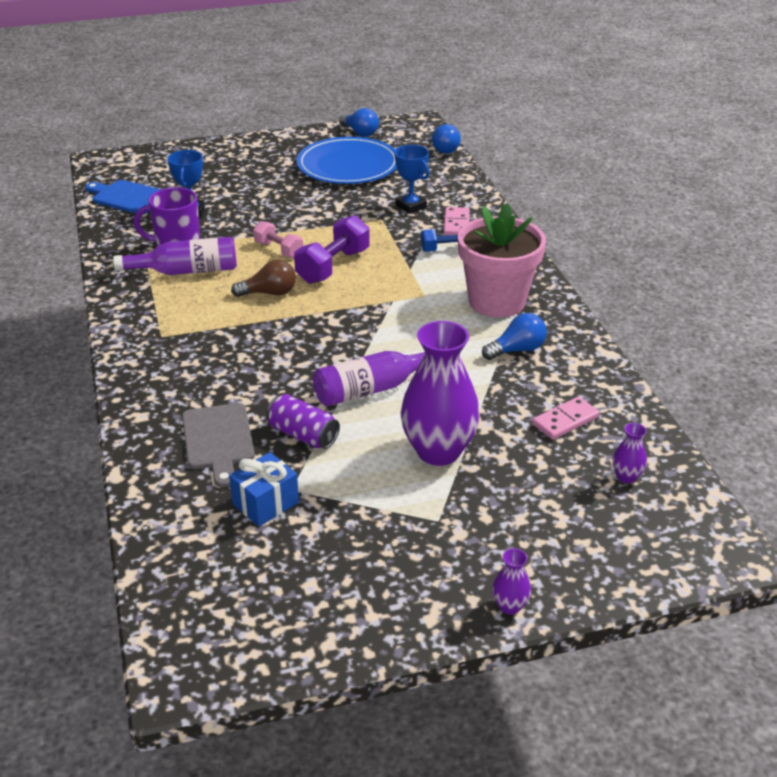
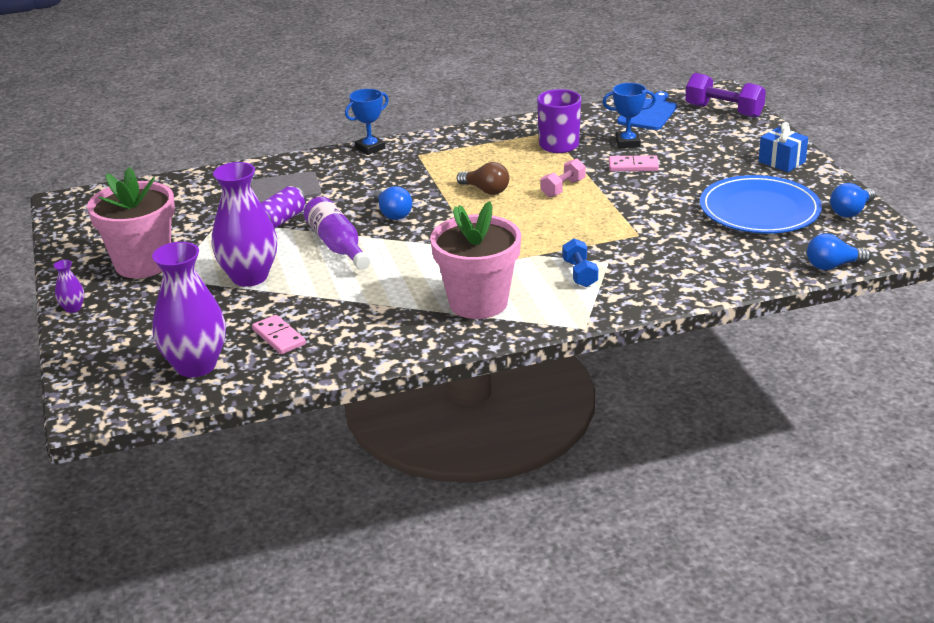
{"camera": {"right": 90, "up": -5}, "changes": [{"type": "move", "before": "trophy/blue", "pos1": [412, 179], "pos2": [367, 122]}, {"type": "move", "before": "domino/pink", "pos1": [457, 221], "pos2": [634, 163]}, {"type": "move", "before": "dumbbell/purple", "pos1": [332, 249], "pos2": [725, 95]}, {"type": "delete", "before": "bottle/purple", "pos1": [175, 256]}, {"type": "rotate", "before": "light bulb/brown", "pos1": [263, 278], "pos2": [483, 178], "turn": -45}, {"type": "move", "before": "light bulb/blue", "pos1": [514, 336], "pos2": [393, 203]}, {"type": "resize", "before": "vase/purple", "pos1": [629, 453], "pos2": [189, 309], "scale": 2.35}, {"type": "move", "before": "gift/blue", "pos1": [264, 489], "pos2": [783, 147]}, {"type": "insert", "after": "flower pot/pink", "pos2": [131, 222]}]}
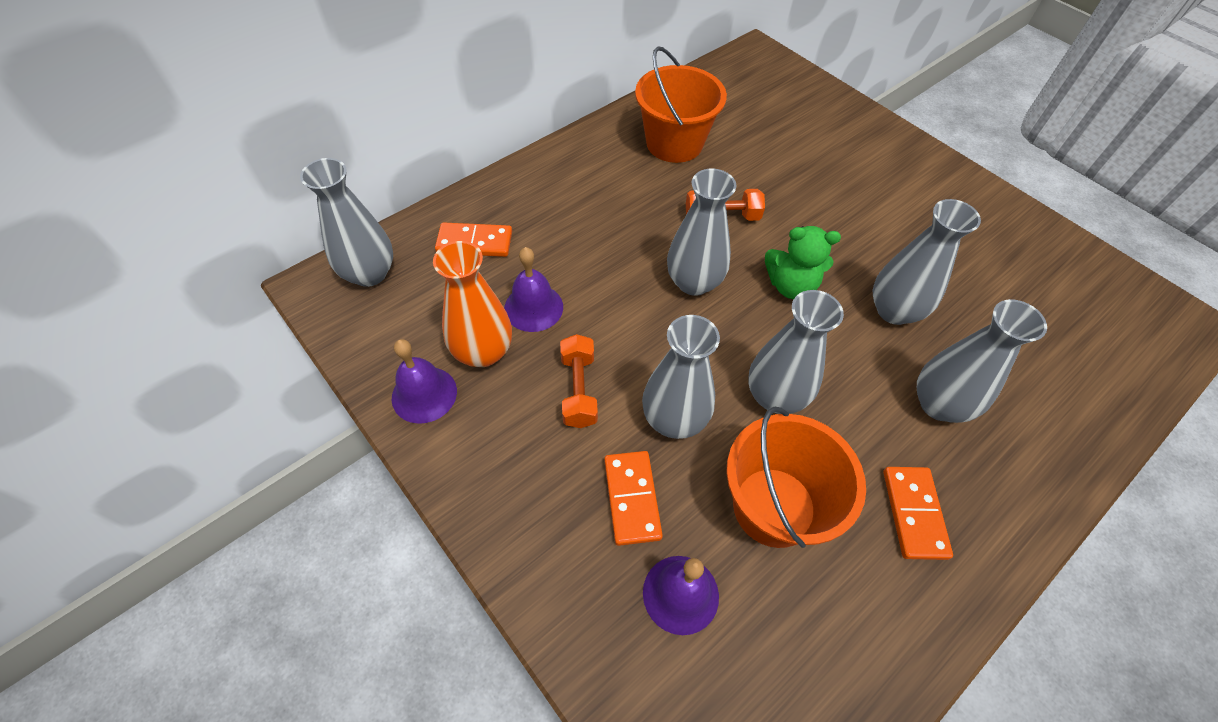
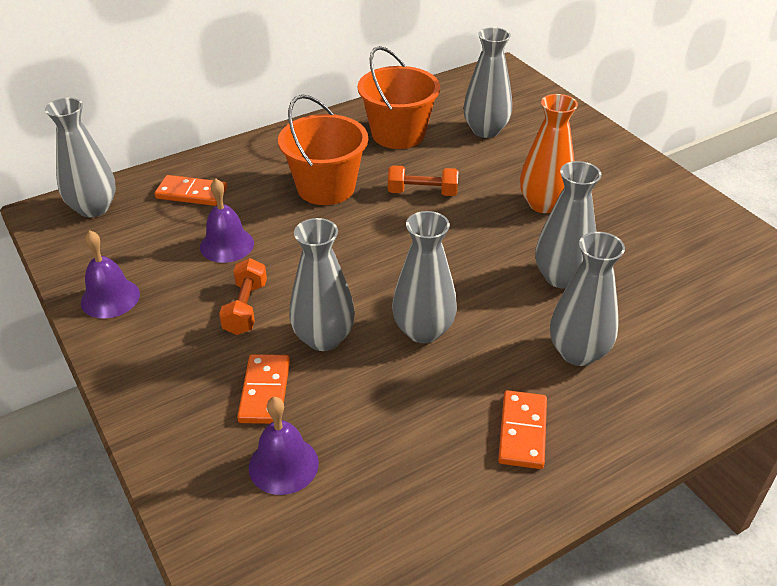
{"camera": {"right": 10, "up": -15}, "changes": [{"type": "move", "before": "vase/grey", "pos1": [702, 232], "pos2": [488, 82]}, {"type": "delete", "before": "teddy bear/green", "pos1": [803, 262]}, {"type": "move", "before": "vase/orange", "pos1": [472, 304], "pos2": [549, 153]}, {"type": "move", "before": "bucket/orange", "pos1": [796, 477], "pos2": [323, 150]}]}
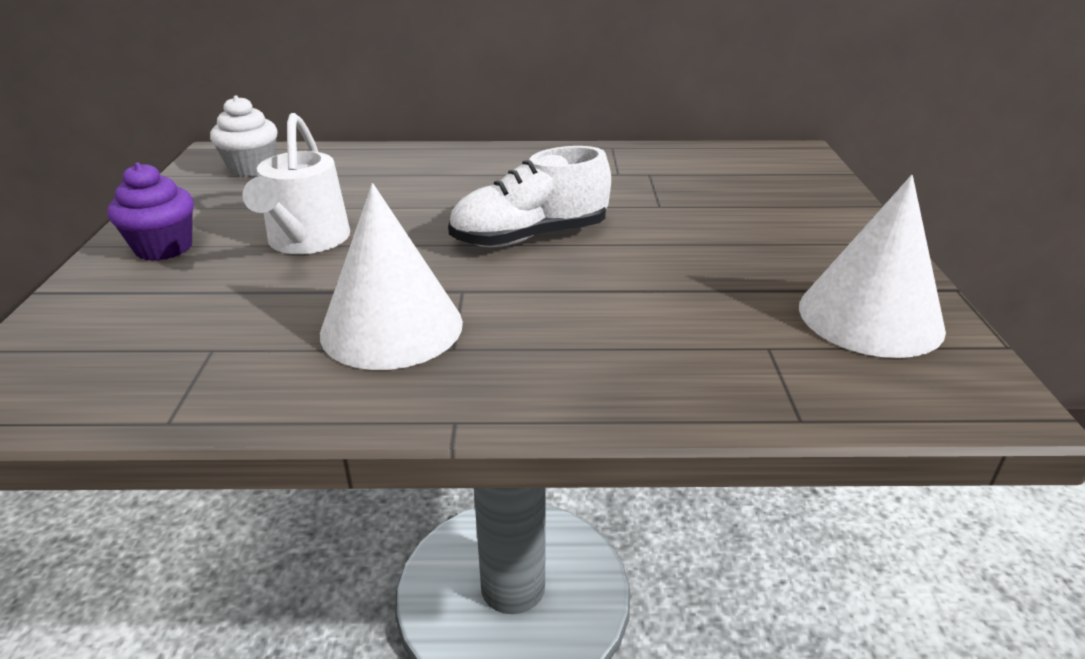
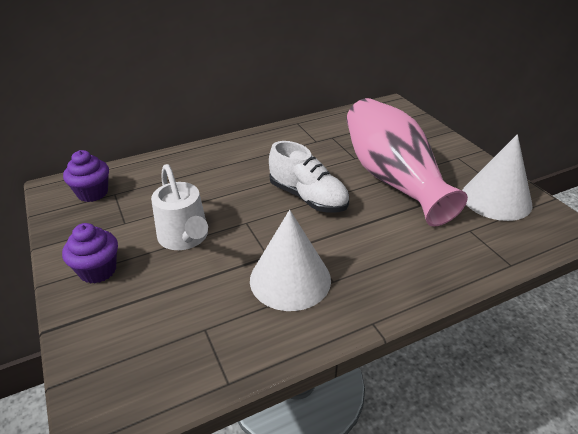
{"camera": {"right": -25, "up": 5}, "changes": [{"type": "recolor", "before": "cupcake/white", "after": "cupcake/purple", "pos1": [244, 136], "pos2": [86, 176]}, {"type": "rotate", "before": "shoe/white", "pos1": [529, 196], "pos2": [309, 177], "turn": -90}, {"type": "insert", "after": "vase/pink", "pos2": [407, 162]}]}
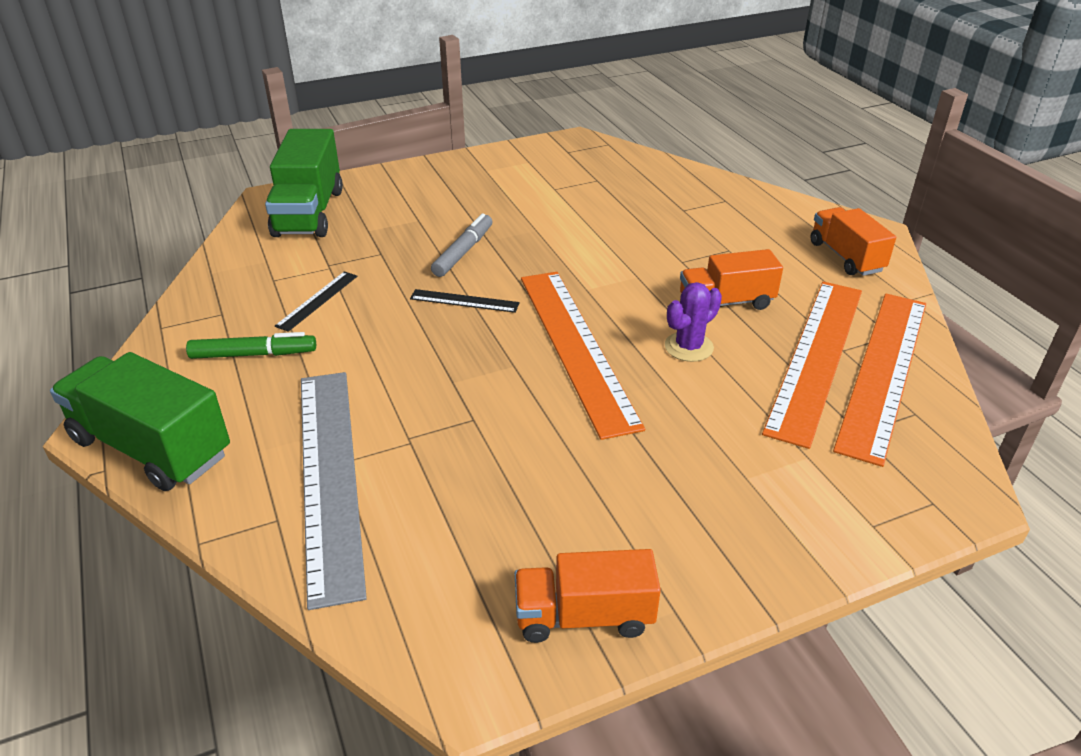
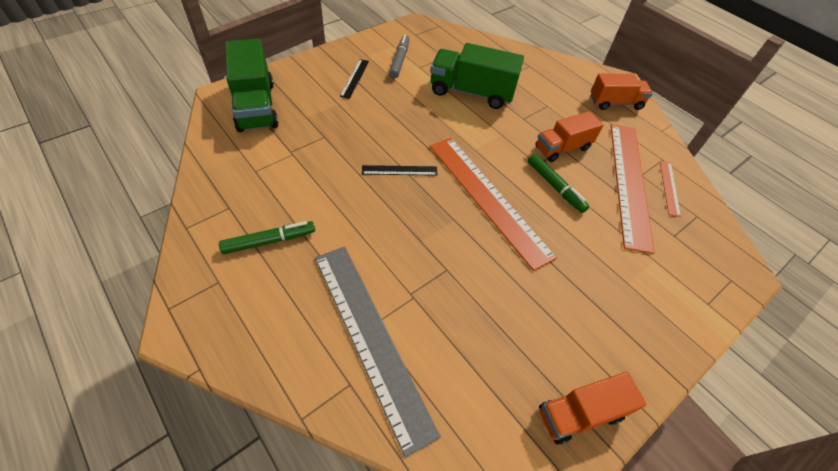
{"camera": {"right": -20, "up": 15}, "changes": [{"type": "rotate", "before": "truck/orange", "pos1": [853, 241], "pos2": [622, 91], "turn": 120}, {"type": "move", "before": "marker/grey", "pos1": [461, 245], "pos2": [399, 56]}, {"type": "move", "before": "ruler/black", "pos1": [316, 301], "pos2": [354, 79]}, {"type": "replace", "before": "cactus/purple", "after": "marker/green", "pos1": [693, 322], "pos2": [558, 183]}, {"type": "resize", "before": "ruler/orange", "pos1": [879, 380], "pos2": [670, 189], "scale": 0.43}, {"type": "move", "before": "truck/green", "pos1": [140, 421], "pos2": [477, 76]}]}
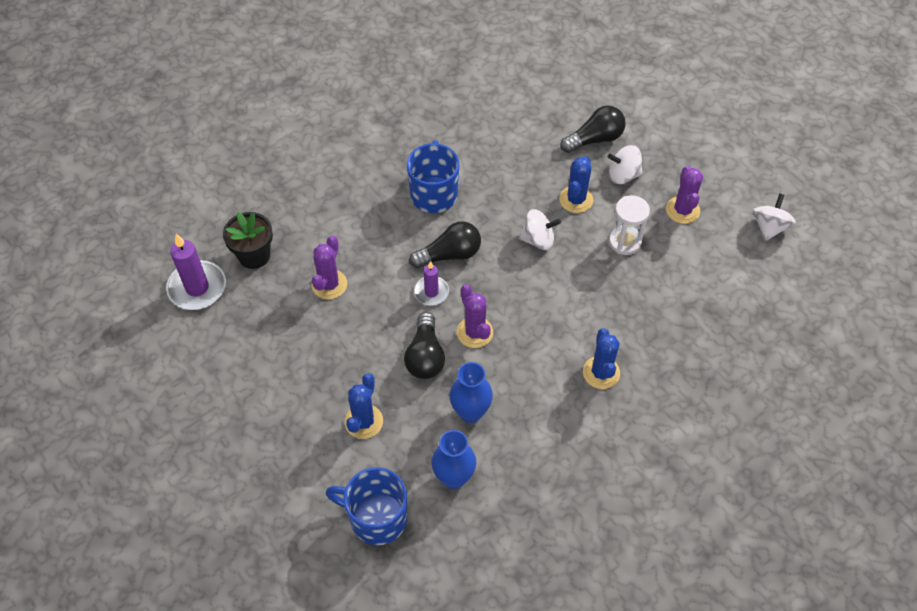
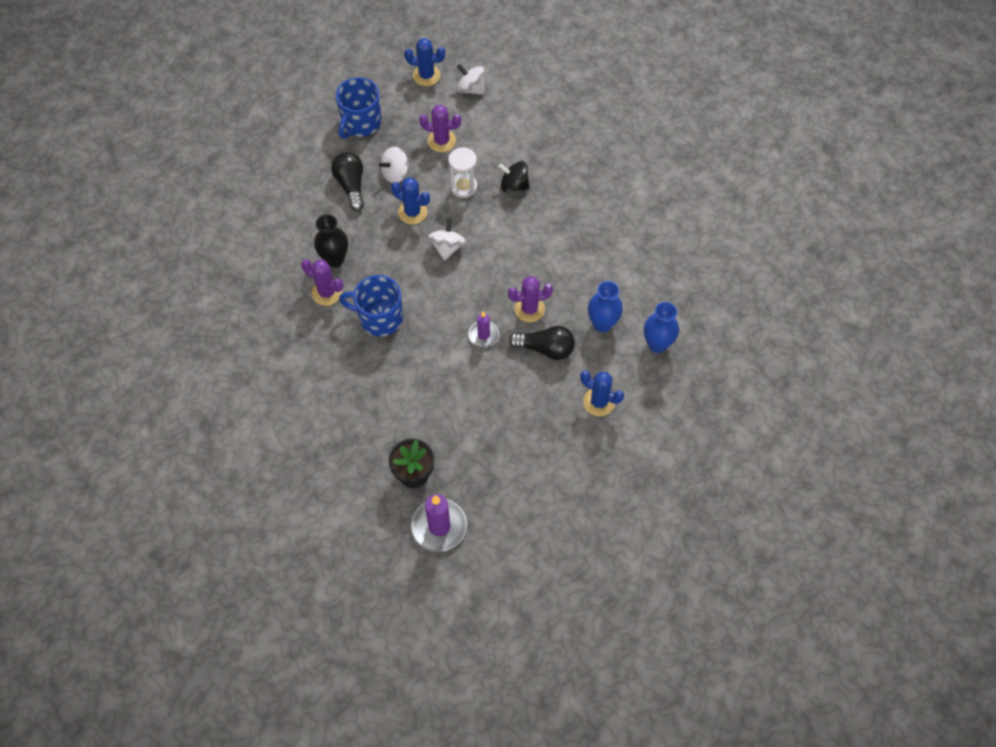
{"camera": {"right": -80, "up": 5}, "changes": [{"type": "rotate", "before": "spinning top/white", "pos1": [625, 164], "pos2": [394, 165], "turn": 45}, {"type": "delete", "before": "light bulb/black", "pos1": [445, 244]}, {"type": "move", "before": "cactus/purple", "pos1": [329, 267], "pos2": [322, 282]}, {"type": "move", "before": "cactus/blue", "pos1": [601, 358], "pos2": [424, 62]}, {"type": "move", "before": "mug/blue", "pos1": [366, 506], "pos2": [359, 108]}, {"type": "insert", "after": "spinning top/black", "pos2": [514, 176]}, {"type": "insert", "after": "vase/black", "pos2": [331, 240]}]}
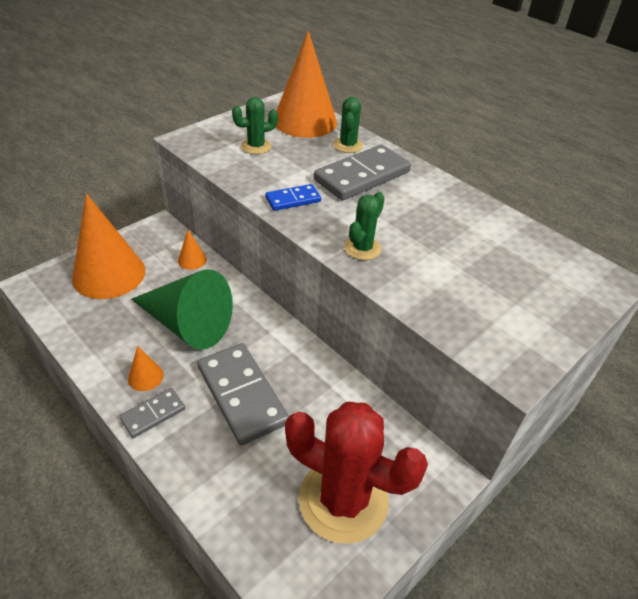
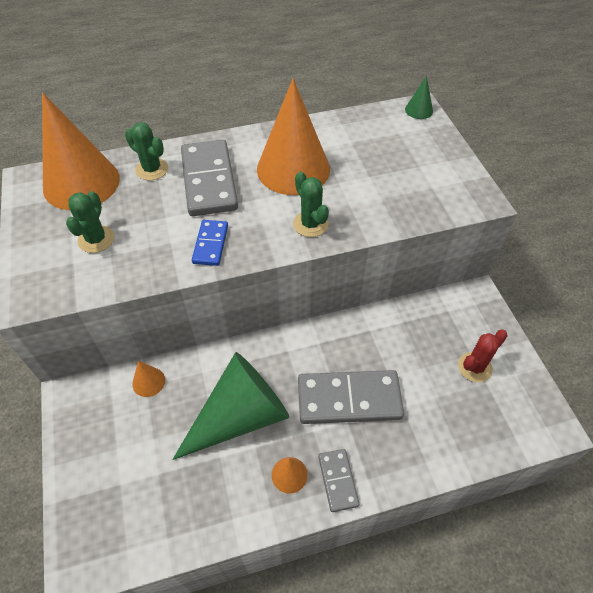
{"camera": {"right": -60, "up": 10}, "changes": [{"type": "move", "before": "cone/orange", "pos1": [108, 246], "pos2": [293, 136]}, {"type": "resize", "before": "cactus/red", "pos1": [356, 473], "pos2": [483, 356], "scale": 0.48}, {"type": "insert", "after": "cone/green", "pos2": [419, 97]}]}
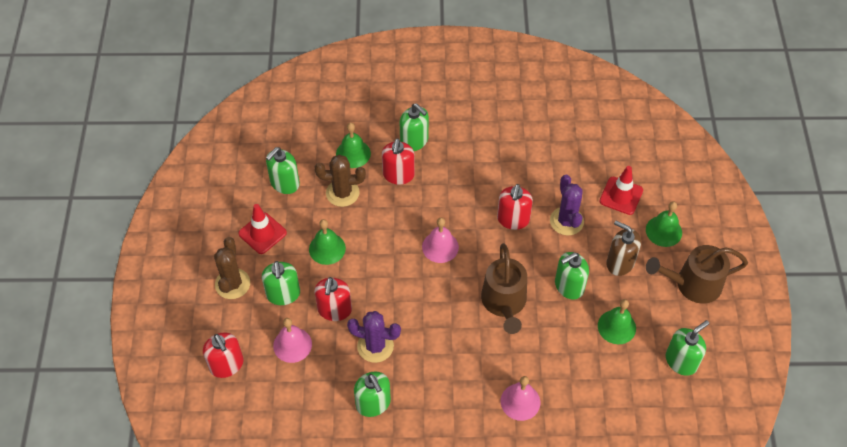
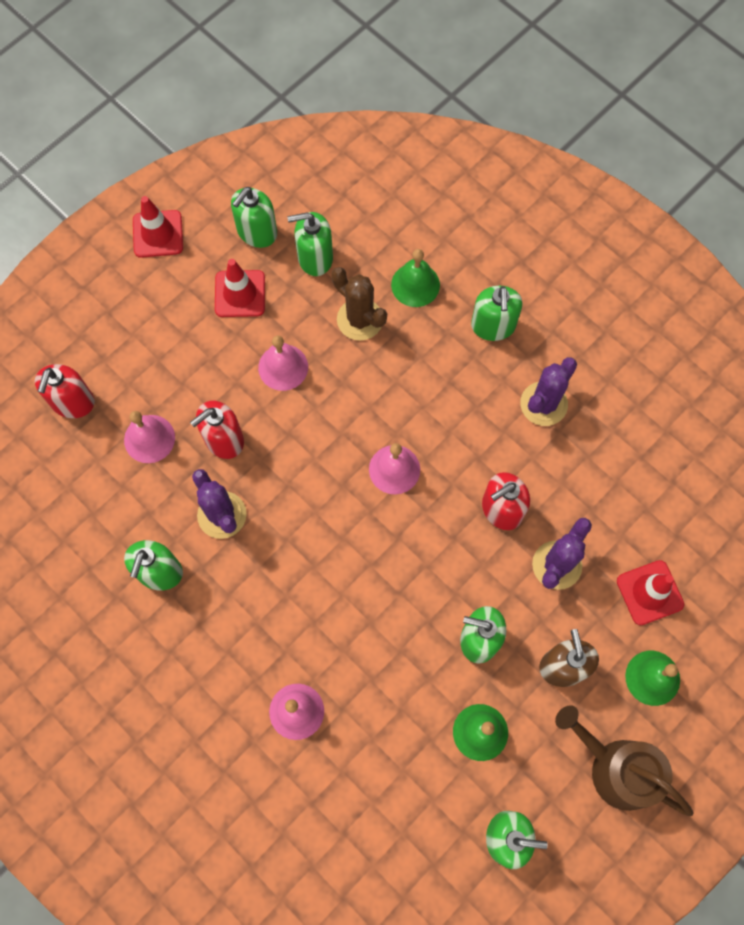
{"camera": {"right": 45, "up": 15}, "changes": [{"type": "delete", "before": "soap dispenser/red", "pos1": [398, 161]}, {"type": "recolor", "before": "bell/green", "after": "bell/pink", "pos1": [327, 242], "pos2": [283, 363]}, {"type": "delete", "before": "cactus/brown", "pos1": [232, 268]}, {"type": "delete", "before": "watering can/brown", "pos1": [504, 288]}, {"type": "move", "before": "soap dispenser/green", "pos1": [281, 283], "pos2": [254, 217]}, {"type": "insert", "after": "traffic cone/red", "pos2": [158, 227]}, {"type": "insert", "after": "cactus/purple", "pos2": [548, 391]}]}
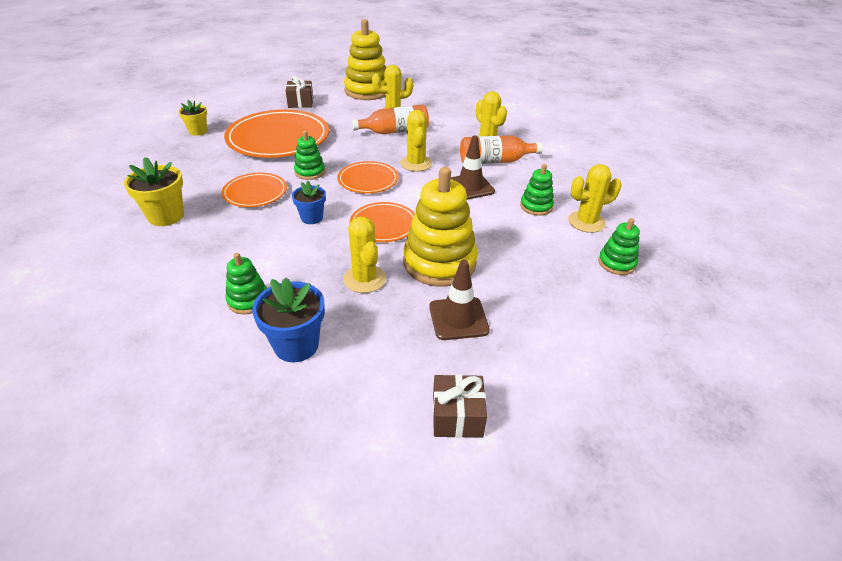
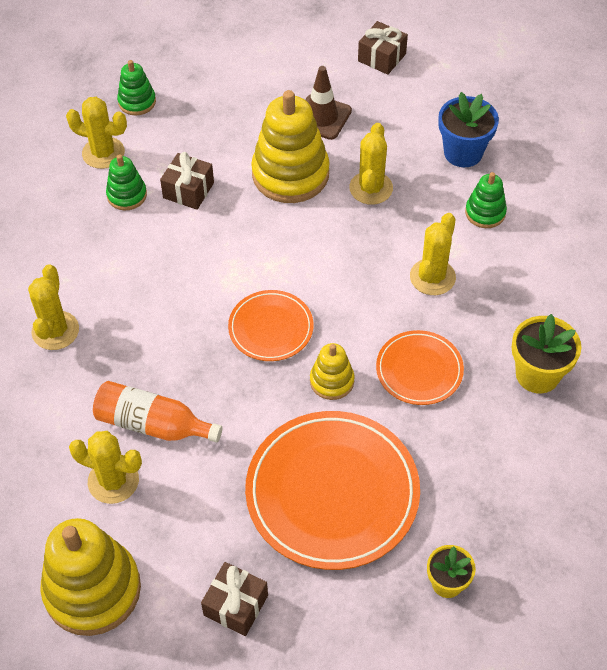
{"camera": {"right": -145, "up": 15}, "changes": [{"type": "move", "before": "cactus/yellow", "pos1": [416, 140], "pos2": [433, 254]}, {"type": "recolor", "before": "stacking toy/green", "after": "stacking toy/yellow", "pos1": [309, 155], "pos2": [332, 371]}, {"type": "delete", "before": "traffic cone/brown", "pos1": [473, 168]}, {"type": "delete", "before": "bottle/orange", "pos1": [501, 150]}, {"type": "delete", "before": "flower pot/blue", "pos1": [309, 202]}, {"type": "delete", "before": "plate/orange", "pos1": [382, 222]}, {"type": "insert", "after": "gift/brown", "pos2": [187, 181]}]}
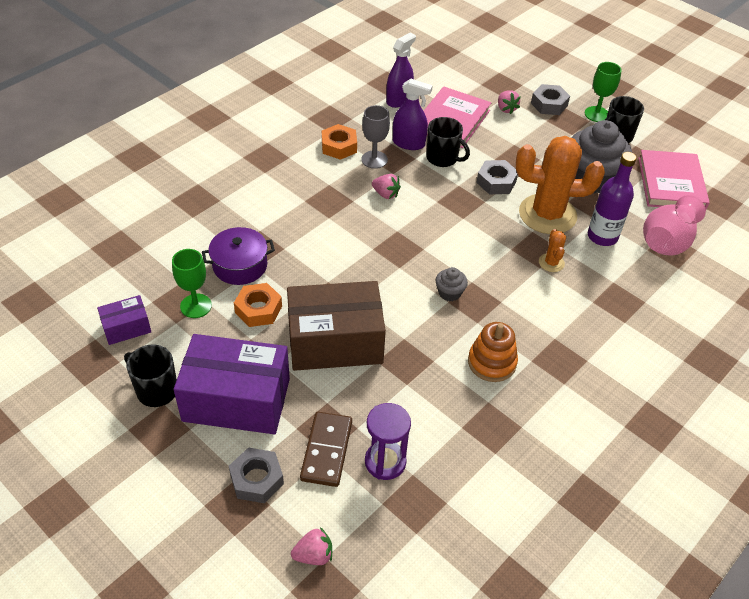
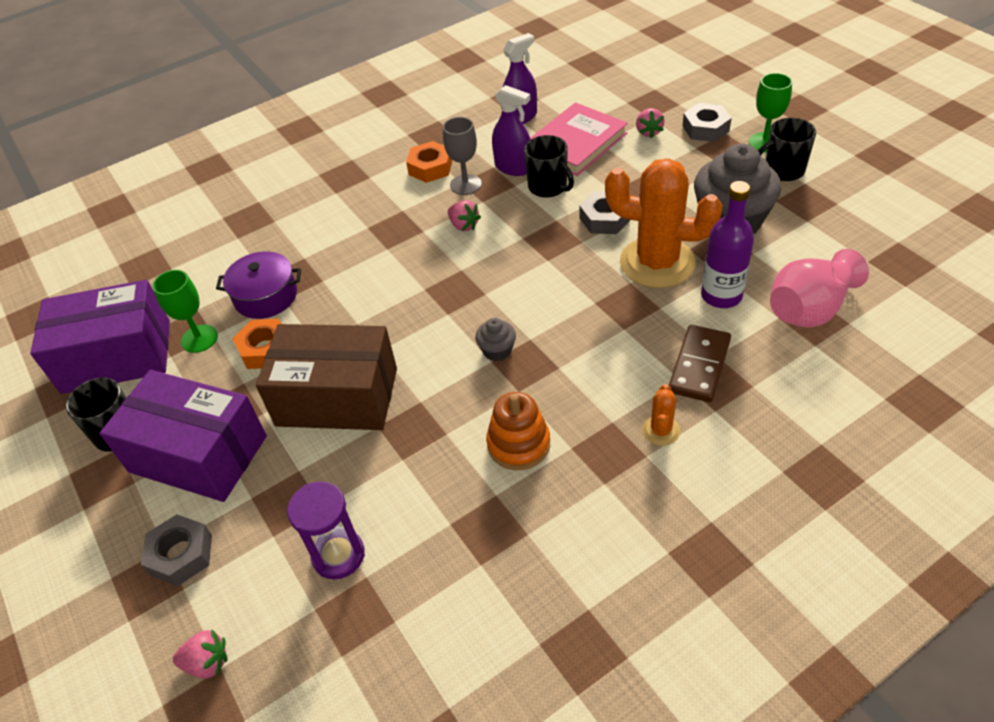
{"camera": {"right": 20, "up": 0}, "changes": [{"type": "delete", "before": "book/pink", "pos1": [674, 180]}, {"type": "move", "before": "cactus/orange", "pos1": [552, 250], "pos2": [661, 415]}, {"type": "resize", "before": "box/purple", "pos1": [124, 320], "pos2": [100, 337], "scale": 2.09}, {"type": "move", "before": "domino/brown", "pos1": [326, 449], "pos2": [700, 363]}]}
